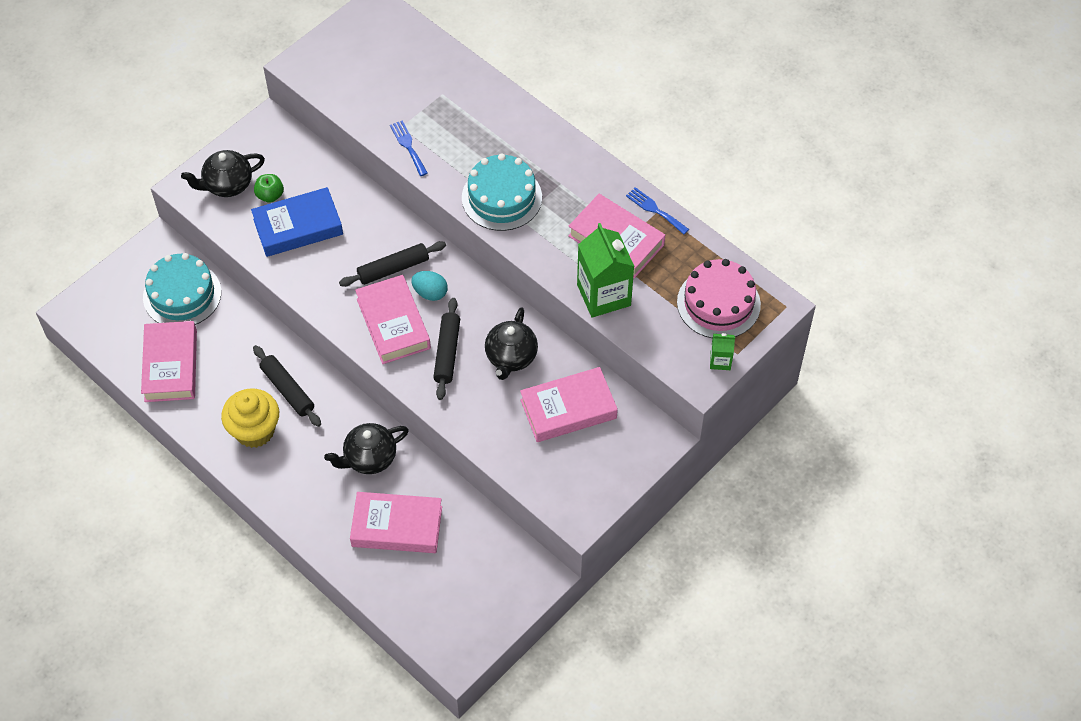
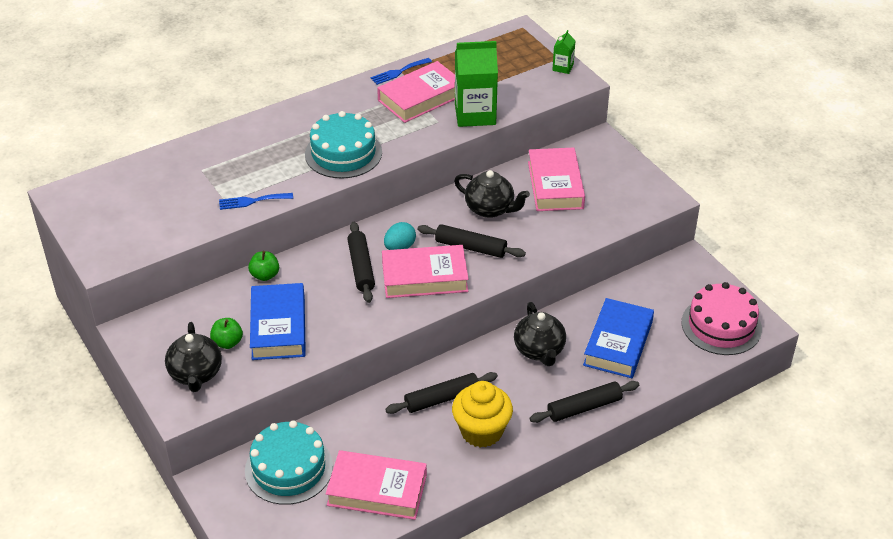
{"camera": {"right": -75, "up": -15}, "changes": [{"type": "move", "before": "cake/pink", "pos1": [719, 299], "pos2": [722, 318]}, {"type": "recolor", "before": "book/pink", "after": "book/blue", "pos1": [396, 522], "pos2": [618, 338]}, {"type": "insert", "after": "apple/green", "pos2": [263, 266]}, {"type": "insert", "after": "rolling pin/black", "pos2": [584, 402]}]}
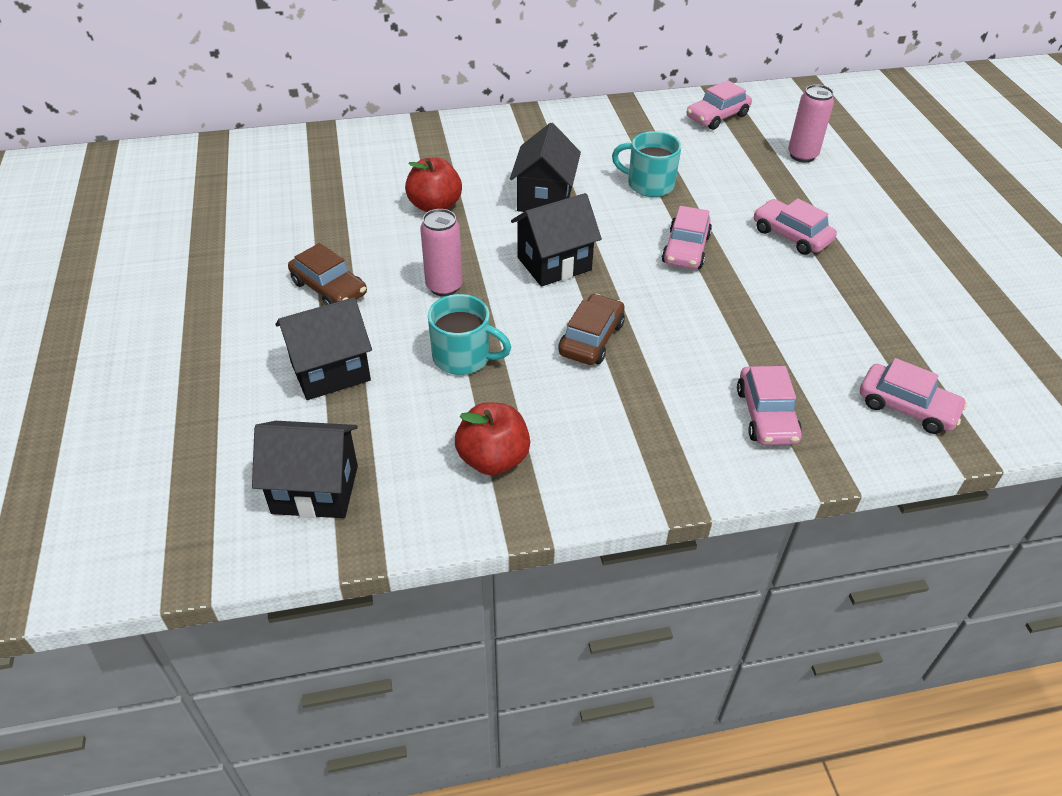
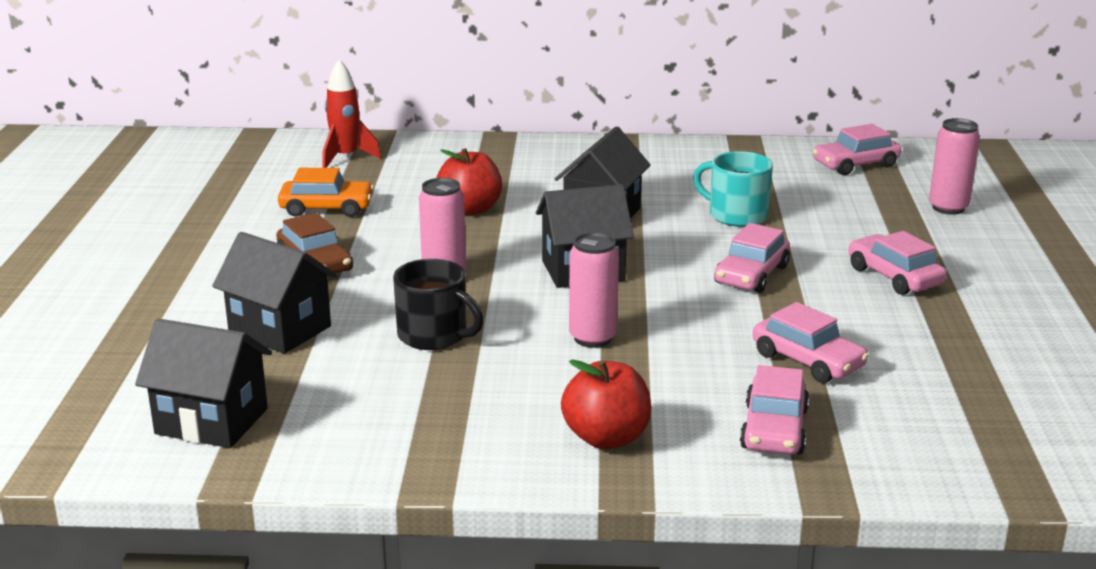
{"camera": {"right": 15, "up": -20}, "changes": [{"type": "recolor", "before": "mug/turquoise", "after": "mug/black", "pos1": [469, 334], "pos2": [438, 304]}, {"type": "replace", "before": "car/brown", "after": "can/pink", "pos1": [591, 329], "pos2": [594, 290]}, {"type": "rotate", "before": "house/black", "pos1": [324, 348], "pos2": [274, 293], "turn": 45}, {"type": "move", "before": "car/pink", "pos1": [914, 396], "pos2": [811, 342]}, {"type": "move", "before": "apple/red", "pos1": [492, 438], "pos2": [606, 404]}, {"type": "insert", "after": "rocket/red", "pos2": [351, 113]}, {"type": "insert", "after": "car/orange", "pos2": [326, 192]}]}
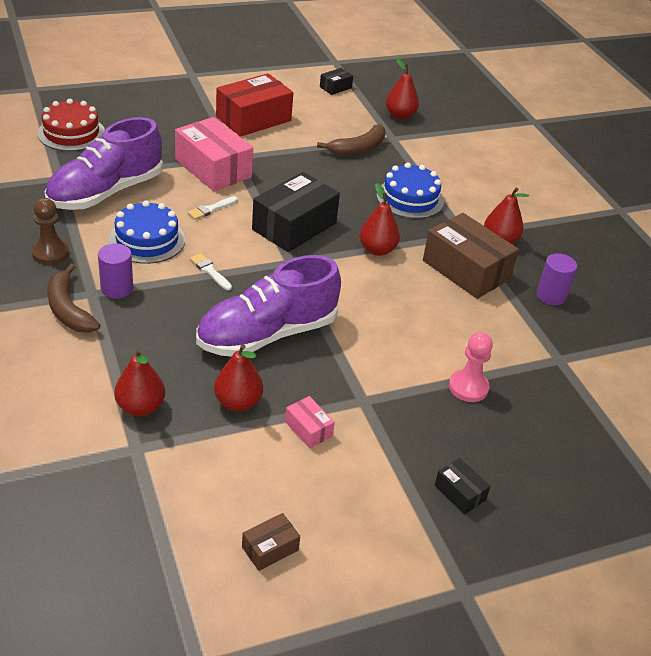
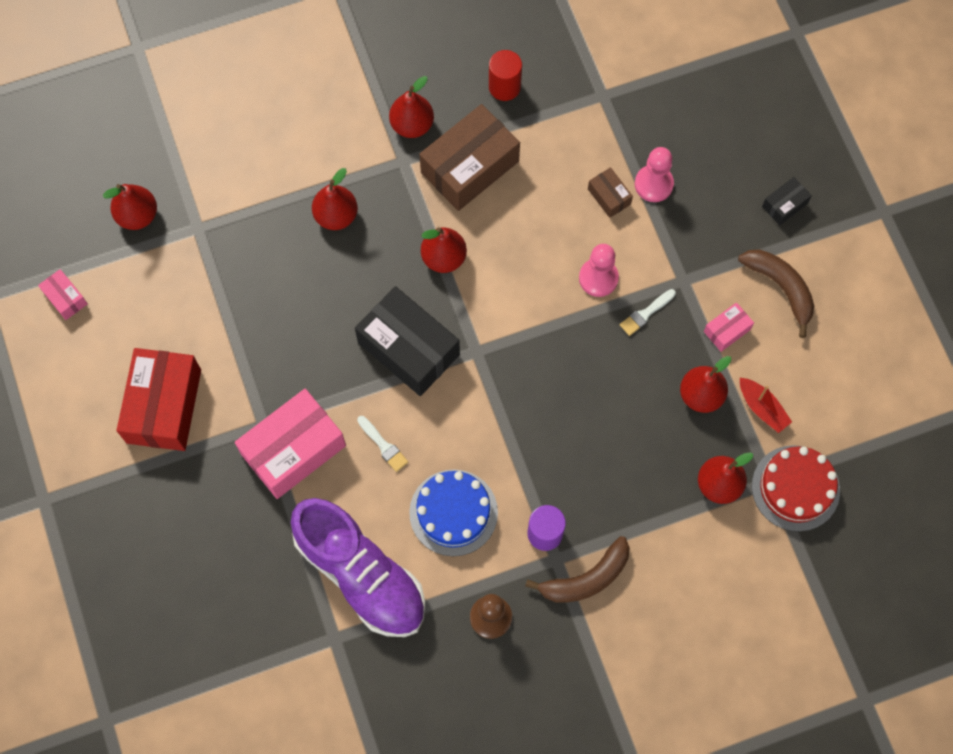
{"camera": {"right": -85, "up": 30}, "changes": [{"type": "recolor", "before": "box/black", "after": "box/pink", "pos1": [336, 81], "pos2": [63, 294]}, {"type": "rotate", "before": "box/red", "pos1": [254, 105], "pos2": [159, 399], "turn": 45}, {"type": "move", "before": "cake/red", "pos1": [71, 125], "pos2": [796, 488]}, {"type": "move", "before": "banana/brown", "pos1": [351, 140], "pos2": [776, 293]}, {"type": "replace", "before": "cake/blue", "after": "pear/red", "pos1": [410, 191], "pos2": [335, 199]}, {"type": "move", "before": "brush/white", "pos1": [211, 271], "pos2": [648, 312]}, {"type": "recolor", "before": "cylinder/purple", "after": "cylinder/red", "pos1": [557, 279], "pos2": [505, 75]}, {"type": "delete", "before": "shoe/purple", "pos1": [268, 306]}, {"type": "move", "before": "box/brown", "pos1": [271, 542], "pos2": [610, 192]}, {"type": "insert", "after": "pawn/pink", "pos2": [599, 270]}, {"type": "insert", "after": "boat/red", "pos2": [766, 405]}]}
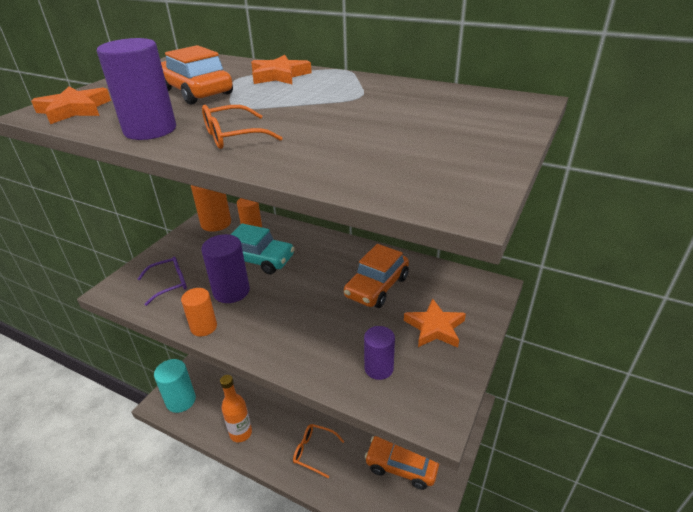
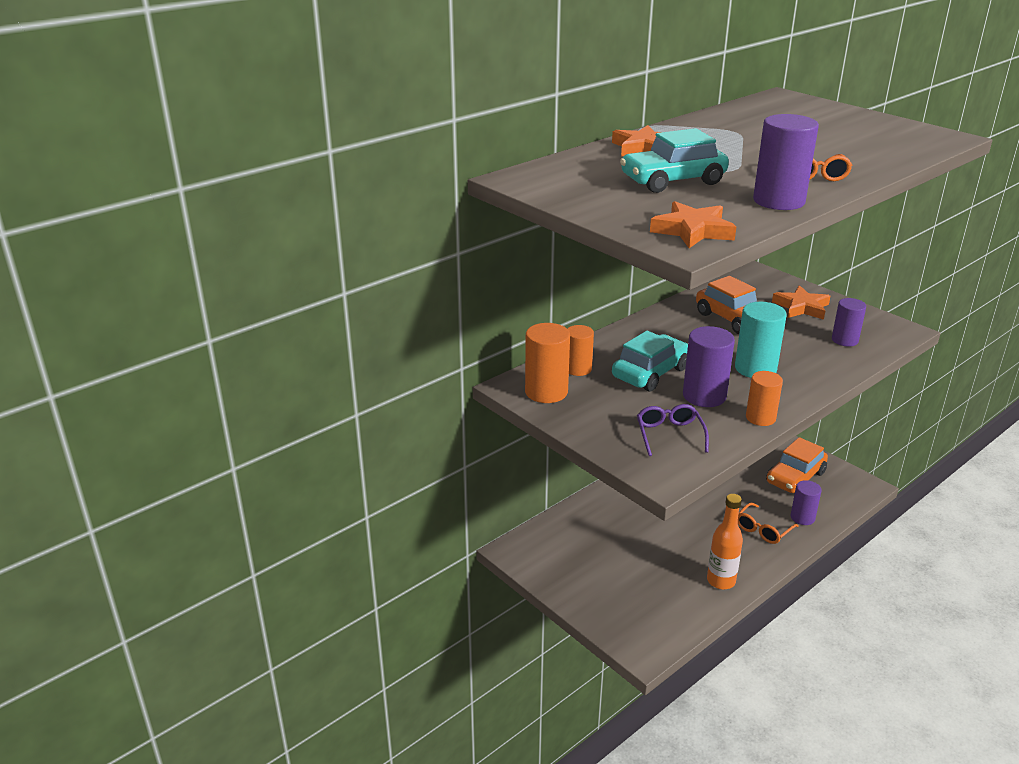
{"camera": {"right": -70, "up": -5}, "changes": [{"type": "recolor", "before": "car/orange", "after": "car/turquoise", "pos1": [197, 75], "pos2": [674, 160]}, {"type": "move", "before": "cylinder/turquoise", "pos1": [175, 386], "pos2": [761, 340]}, {"type": "insert", "after": "cylinder/purple", "pos2": [806, 502]}]}
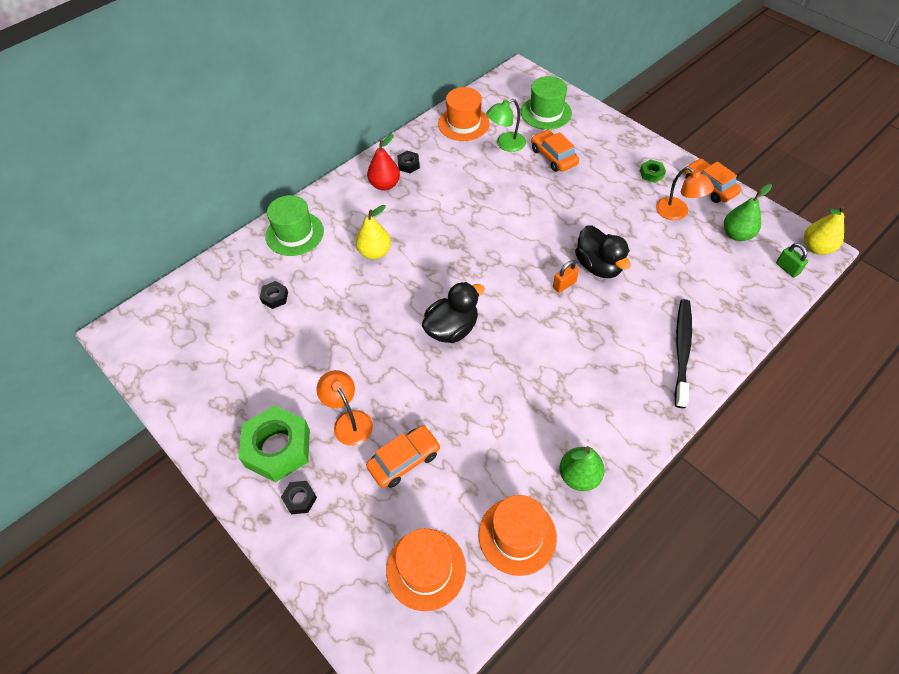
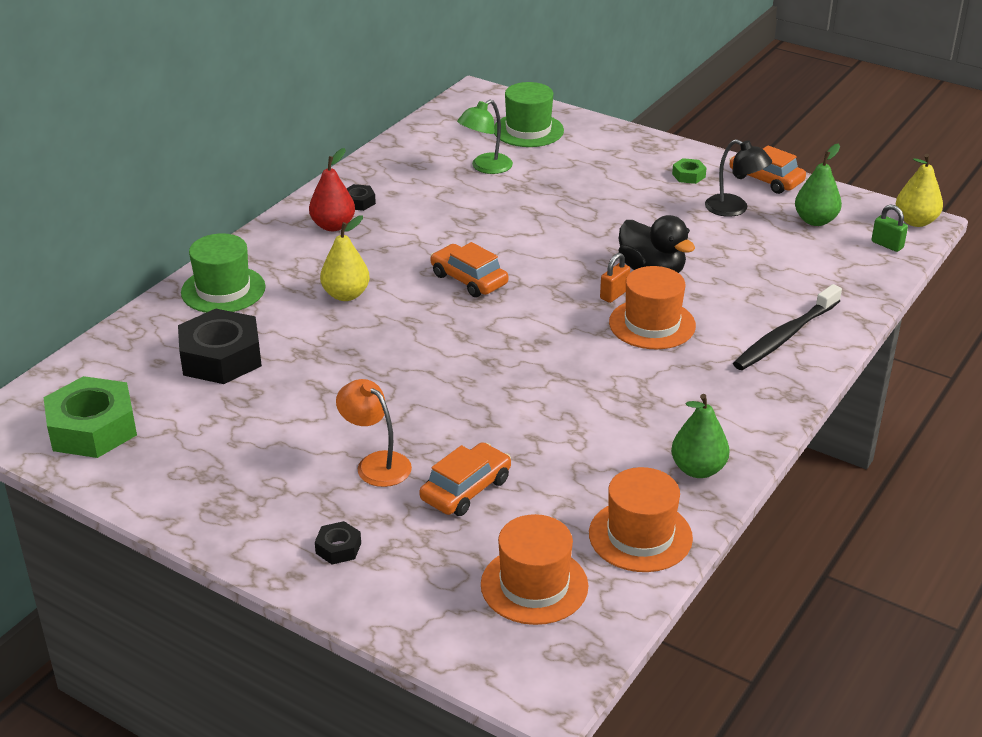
{"camera": {"right": -15, "up": -20}, "changes": [{"type": "move", "before": "hat/orange", "pos1": [464, 114], "pos2": [652, 307]}, {"type": "move", "before": "car/orange", "pos1": [555, 151], "pos2": [469, 269]}, {"type": "recolor", "before": "lamp/orange", "after": "lamp/black", "pos1": [685, 193], "pos2": [738, 178]}, {"type": "resize", "before": "nut/black", "pos1": [273, 295], "pos2": [220, 346], "scale": 2.22}, {"type": "delete", "before": "duck/black", "pos1": [453, 312]}, {"type": "rotate", "before": "toothbrush/black", "pos1": [683, 353], "pos2": [787, 327], "turn": -135}, {"type": "move", "before": "nut/green", "pos1": [274, 444], "pos2": [90, 417]}]}
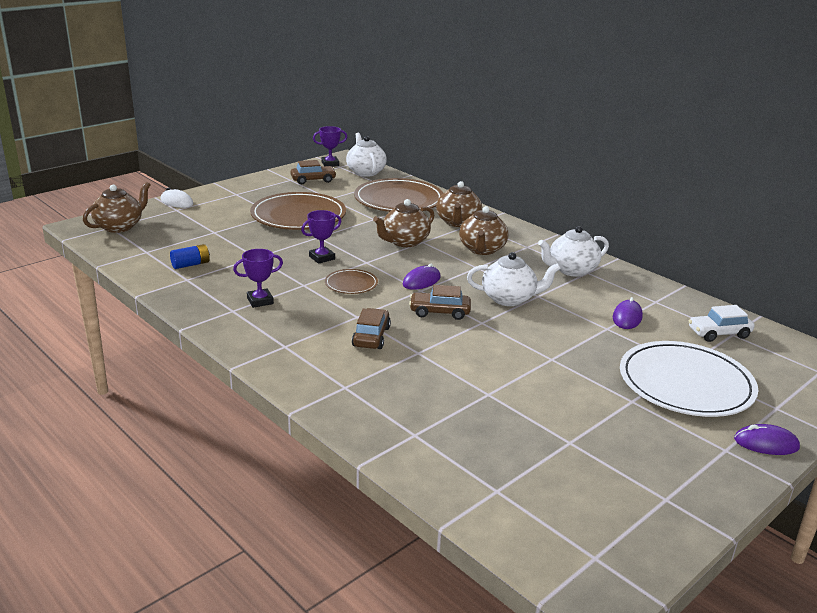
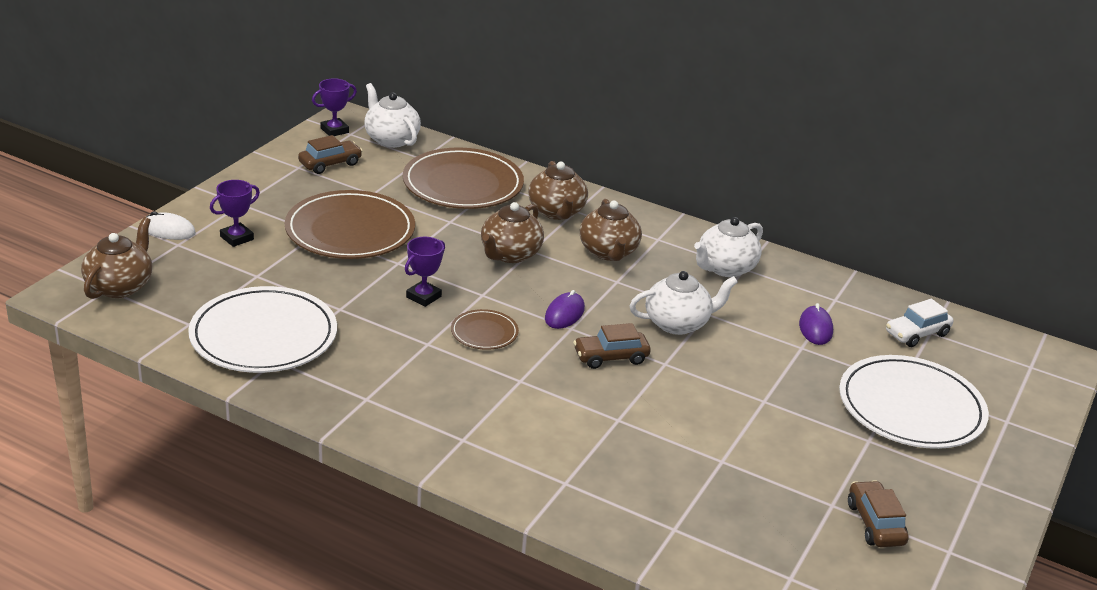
{"camera": {"right": -20, "up": 5}, "changes": [{"type": "replace", "before": "battery/blue", "after": "plate/white", "pos1": [190, 256], "pos2": [262, 329]}, {"type": "move", "before": "trophy/purple", "pos1": [258, 278], "pos2": [235, 213]}, {"type": "move", "before": "car/brown", "pos1": [371, 328], "pos2": [878, 513]}, {"type": "delete", "before": "mouse/purple", "pos1": [767, 439]}]}
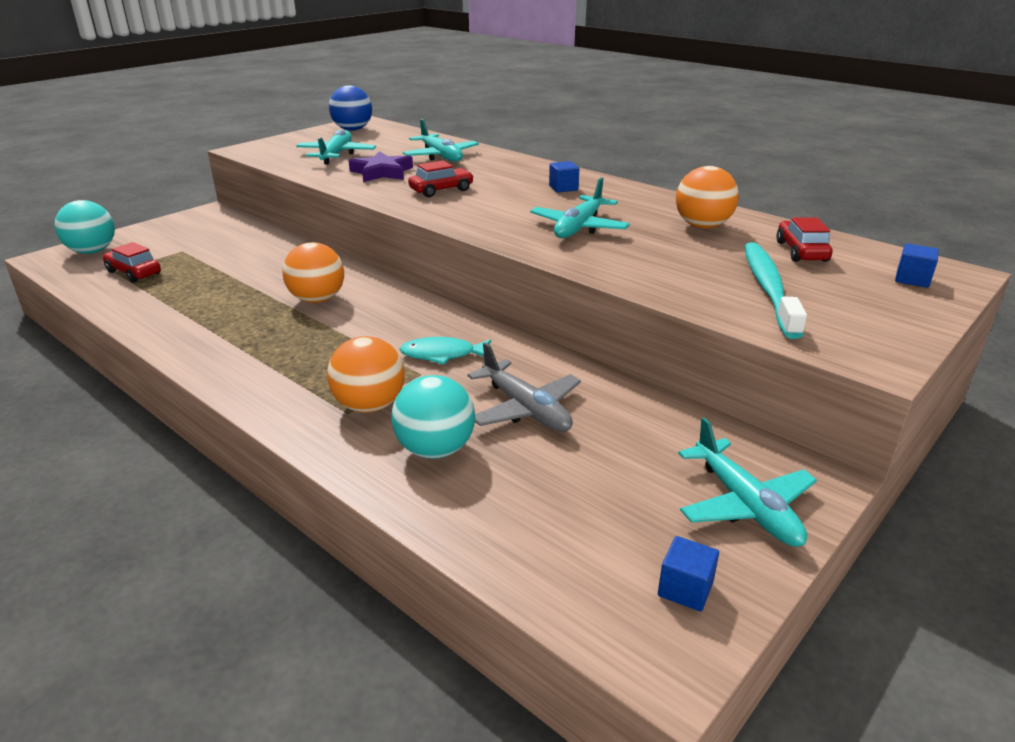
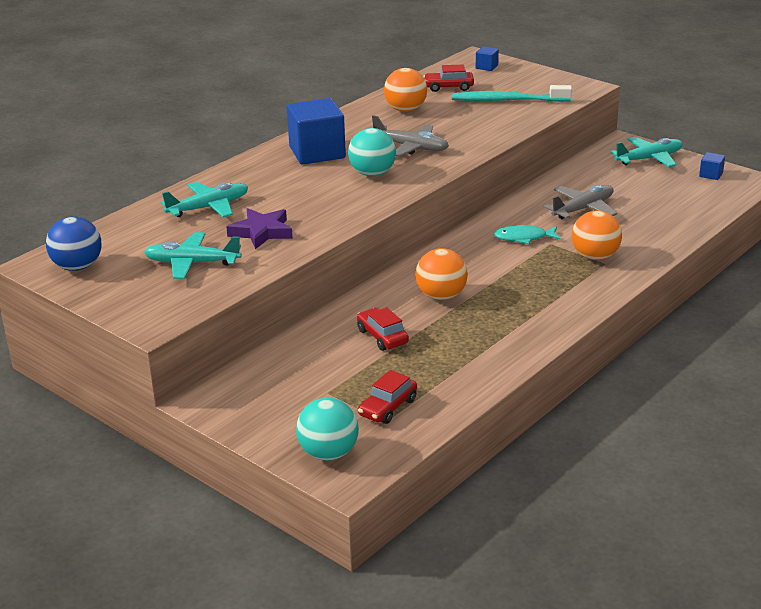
{"camera": {"right": -90, "up": 0}, "changes": [{"type": "move", "before": "car/red", "pos1": [441, 178], "pos2": [383, 329]}, {"type": "resize", "before": "cube/blue", "pos1": [564, 176], "pos2": [316, 131], "scale": 2.31}, {"type": "recolor", "before": "plane/turquoise", "after": "plane/grey", "pos1": [580, 207], "pos2": [410, 136]}, {"type": "rotate", "before": "fish/turquoise", "pos1": [445, 351], "pos2": [527, 234], "turn": 90}, {"type": "move", "before": "ball/turquoise", "pos1": [433, 417], "pos2": [372, 152]}]}
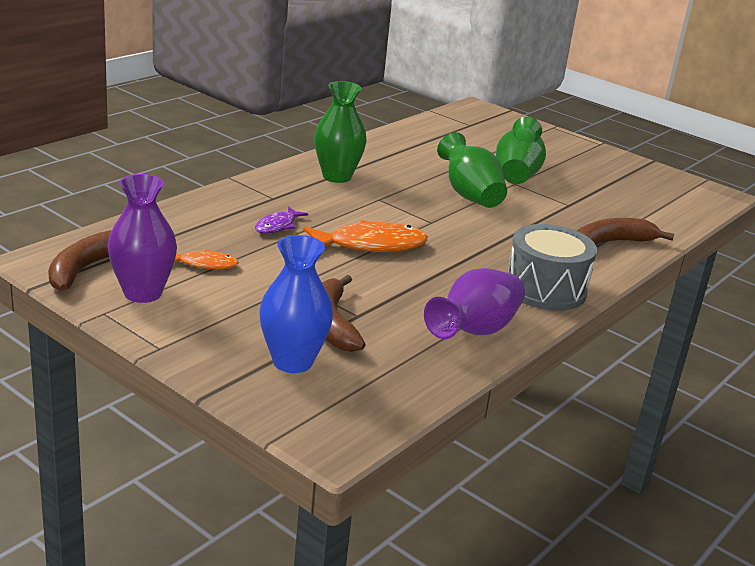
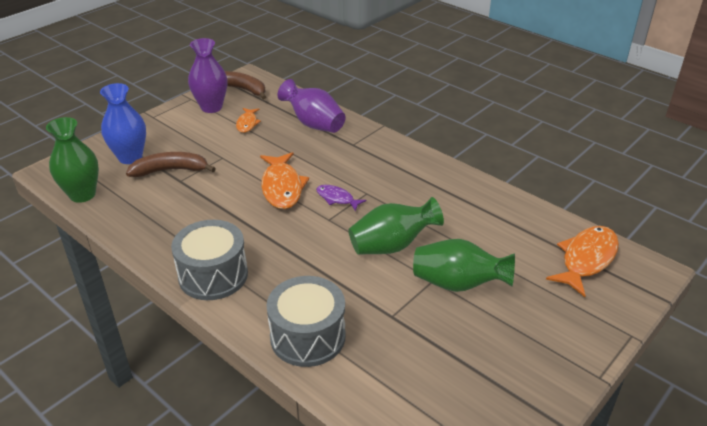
{"camera": {"right": 95, "up": 10}, "changes": [{"type": "move", "before": "vase/green", "pos1": [340, 132], "pos2": [72, 160]}, {"type": "move", "before": "fish/purple", "pos1": [281, 220], "pos2": [341, 198]}, {"type": "replace", "before": "banana/brown", "after": "drum/grey", "pos1": [625, 231], "pos2": [306, 321]}, {"type": "move", "before": "vase/purple", "pos1": [474, 303], "pos2": [311, 106]}, {"type": "insert", "after": "fish/orange", "pos2": [582, 261]}]}
